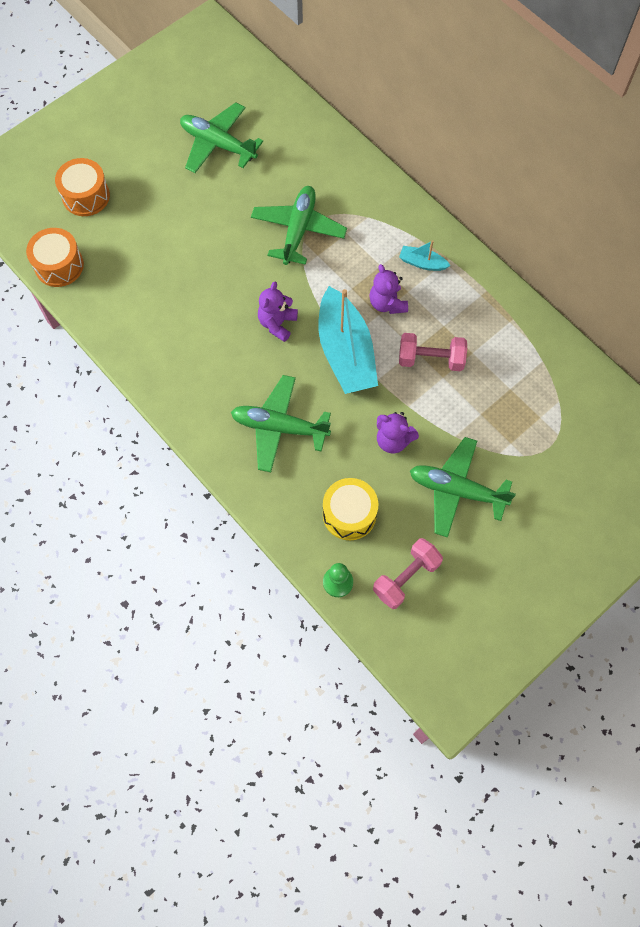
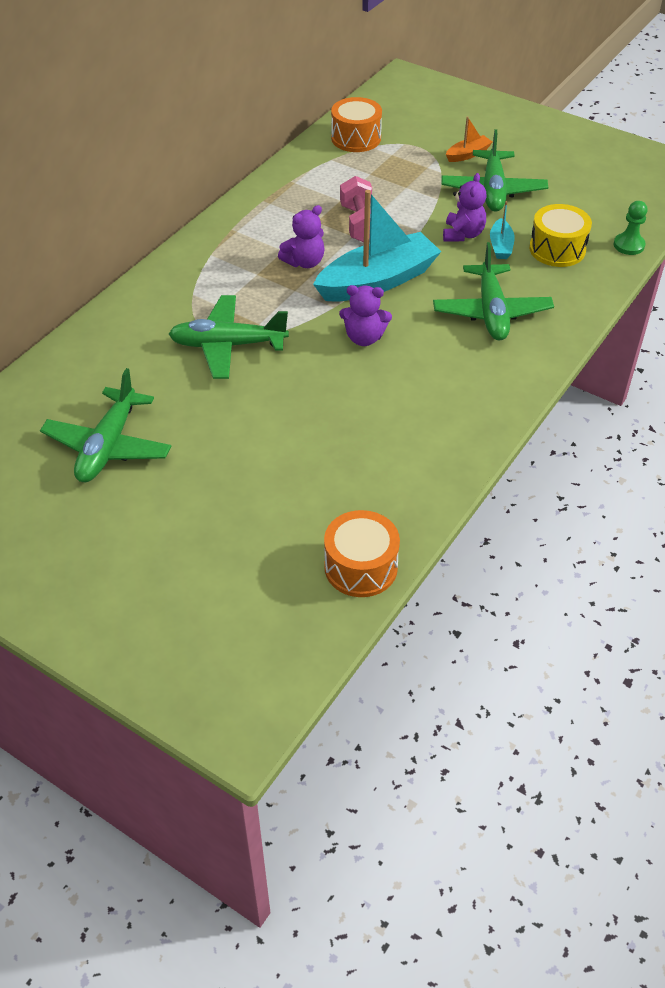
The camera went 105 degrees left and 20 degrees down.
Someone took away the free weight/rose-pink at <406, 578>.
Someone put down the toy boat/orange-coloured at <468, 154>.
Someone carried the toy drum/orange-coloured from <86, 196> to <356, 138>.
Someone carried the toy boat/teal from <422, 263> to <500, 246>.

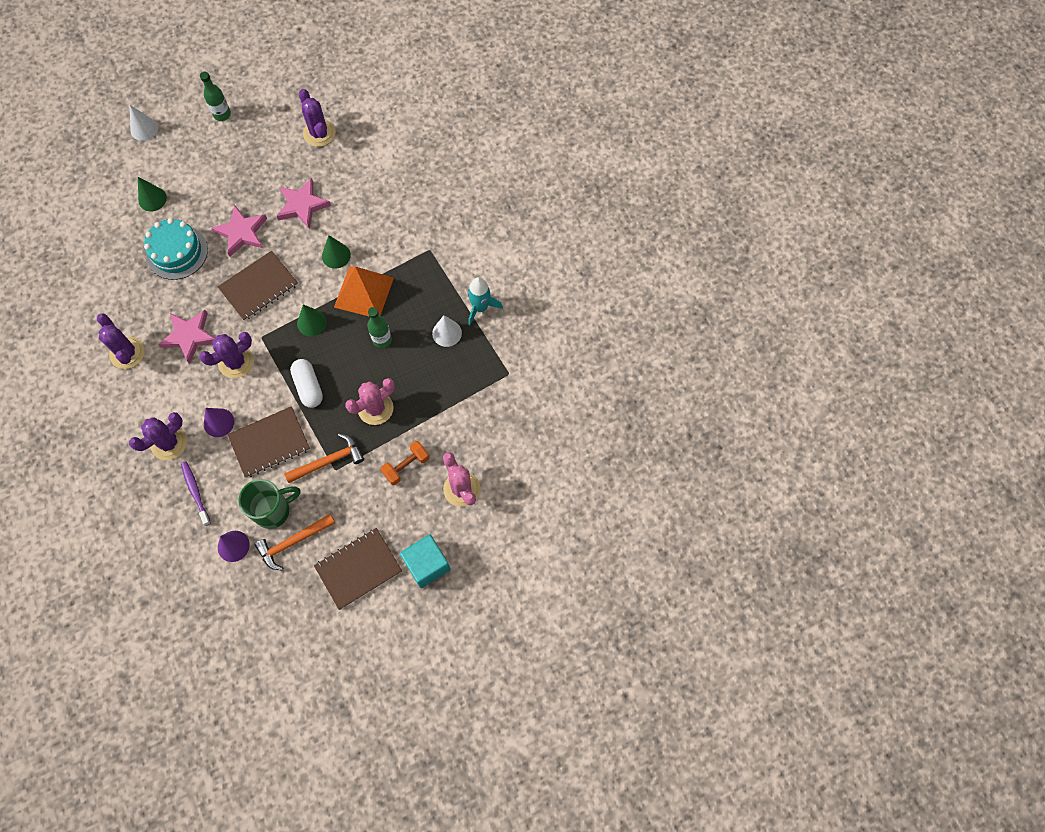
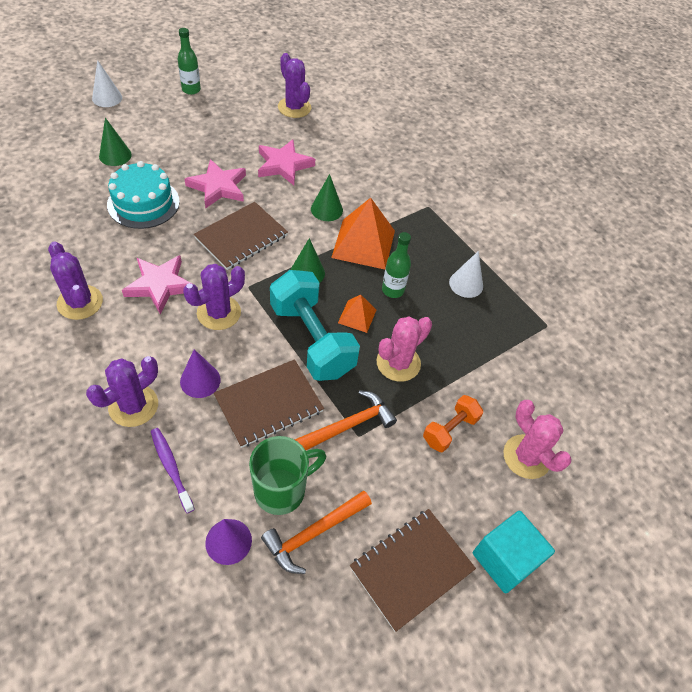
The camera went 10 degrees left and 15 degrees down.
Someone took away the toy rocket/teal at <480, 307>.
Someone put down the solid pyramid/orange-coloured at <357, 316>.
Someone swapped the pill shape/pure white at <308, 387> for the free weight/teal at <312, 339>.

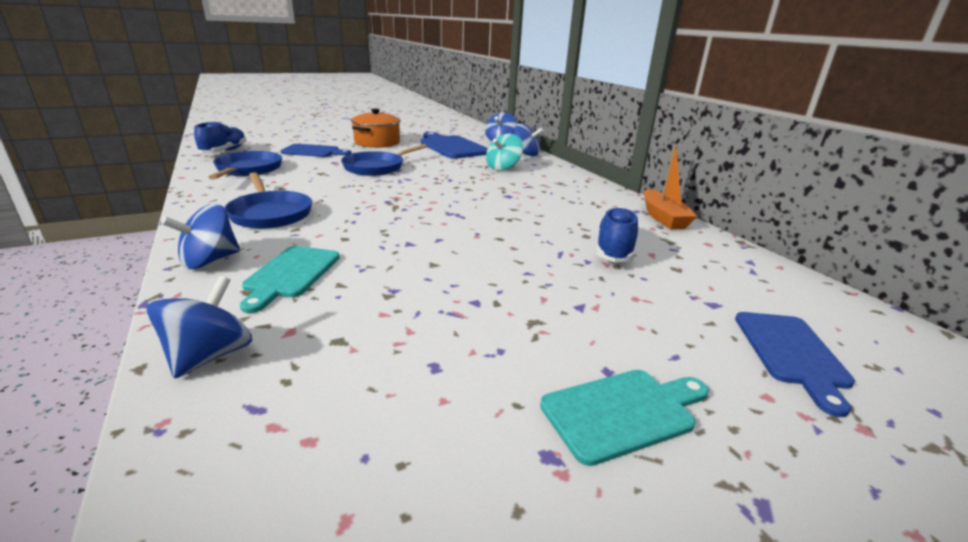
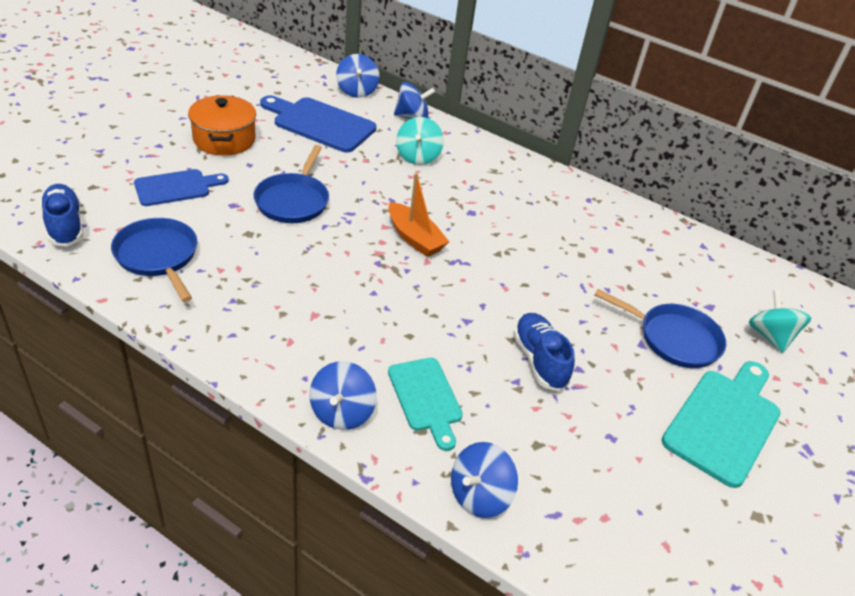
The camera went 35 degrees left and 15 degrees up.
Someone carried the skillet/cobalt from <270, 213> to <674, 339>.
Someone carried the lace-up shoe/cobalt from <614, 250> to <539, 360>.
Someone carried the toy boat/orange-coloured from <663, 218> to <414, 238>.
Someone swapped the bread board/cobalt at <791, 353> for the whirligig/teal at <770, 336>.
Someone rotated the whirligig/cobalt at <210, 356> by 120 degrees counterclockwise.
Someone scaled the bread board/teal at <623, 412> by 1.54.

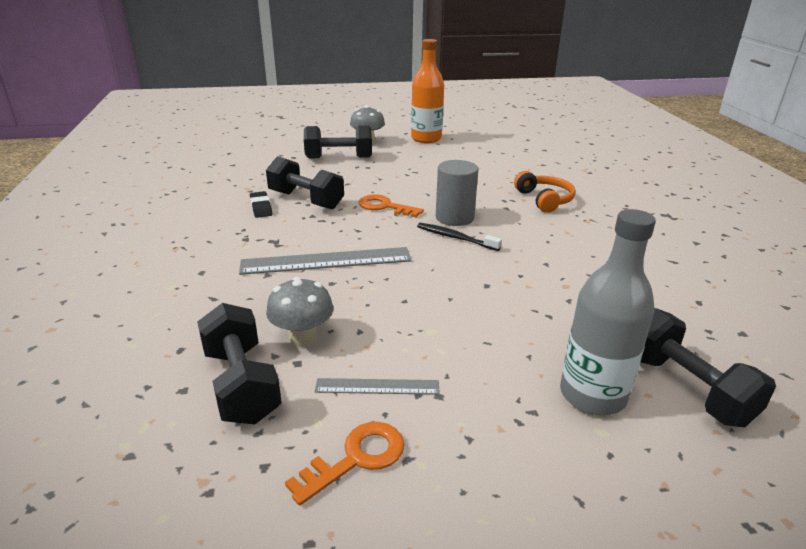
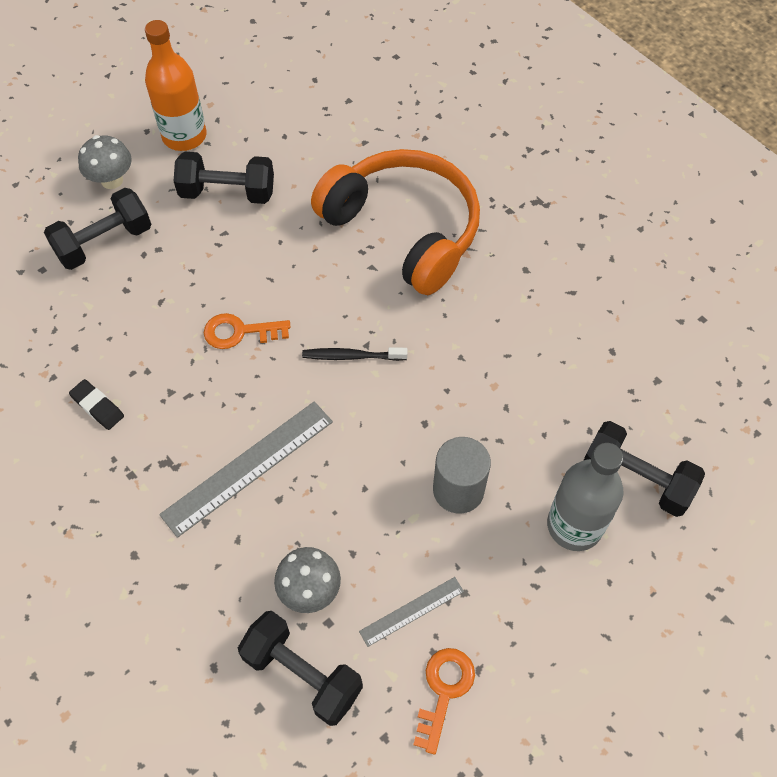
The camera went 30 degrees left and 30 degrees up.
Someone carried the free weight/ebony from <306, 200> to <227, 192>.
Someone carried the solid cylinder/ash-grey from <454, 217> to <458, 490>.
Someone scaled the over-ear headphones/orange-coloured at <544, 200> by 2.12.

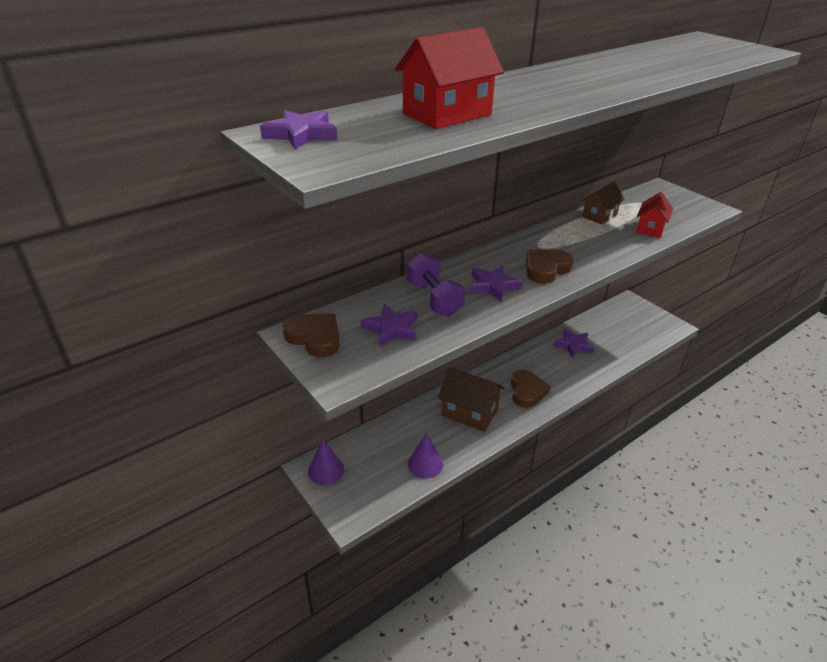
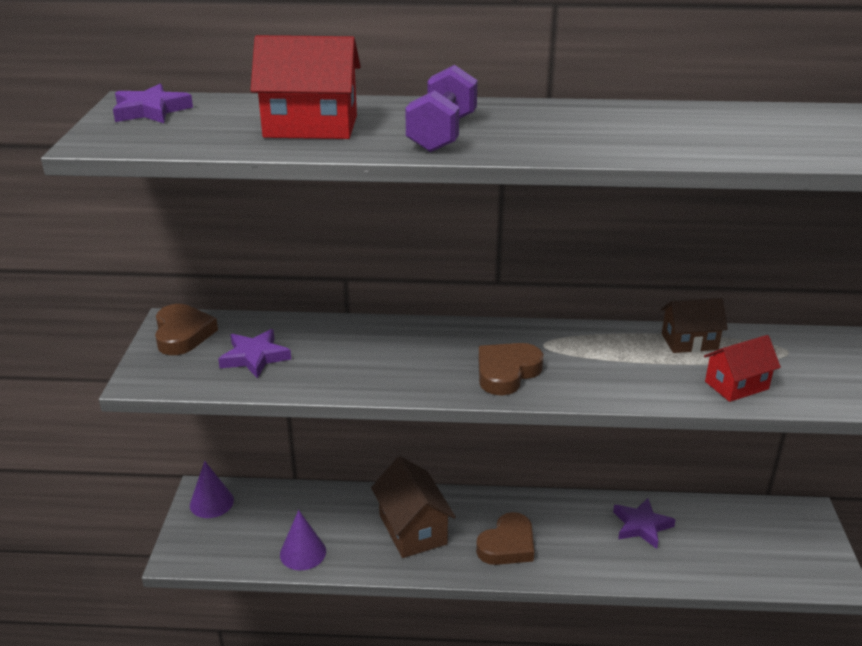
The camera went 40 degrees right and 5 degrees down.
Someone took away the five-pointed star/royal purple at <493, 286>.
Someone carried the free weight/royal purple from <434, 299> to <442, 134>.
Someone rotated the heart/dark brown at <546, 269> by 45 degrees counterclockwise.

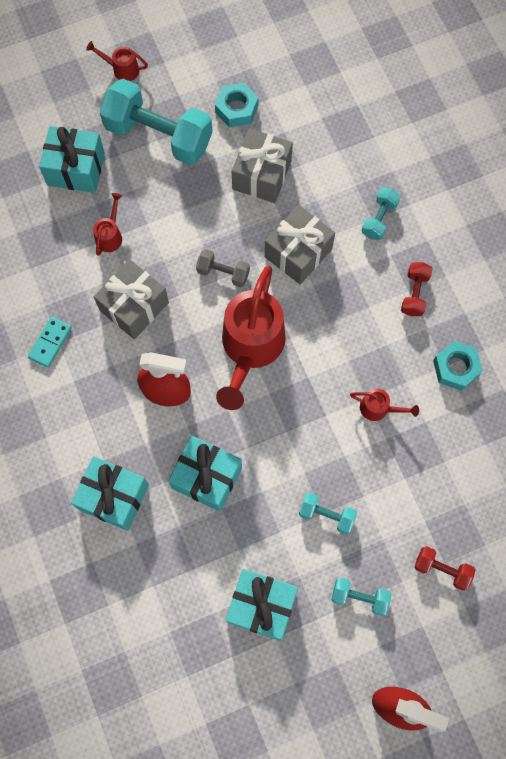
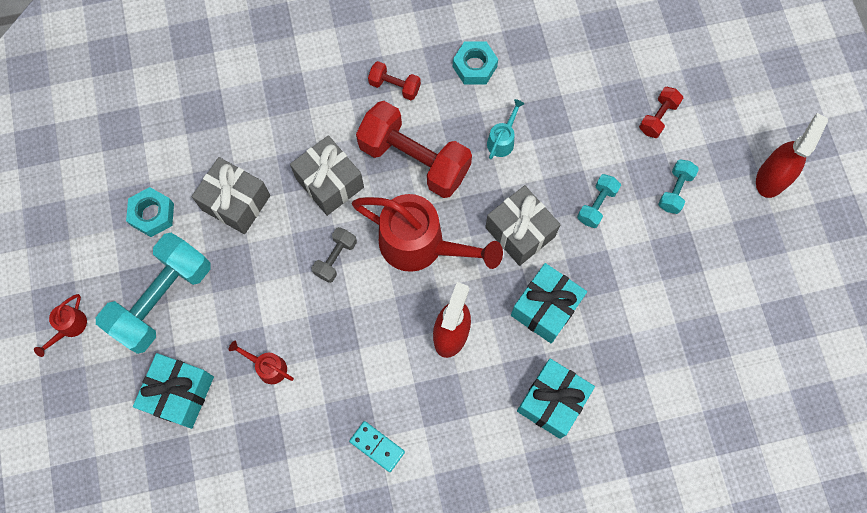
The camera went 80 degrees left and 0 degrees up.
Someone took away the gift/teal at <261, 606>.
Someone took away the free weight/teal at <379, 219>.
Someone put down the free weight/red at <414, 160>.
Someone carried the gift/ash-grey from <134, 306> to <520, 232>.
Someone repainted the watering pot/red at <378, 408>, which became the watering pot/teal at <502, 140>.

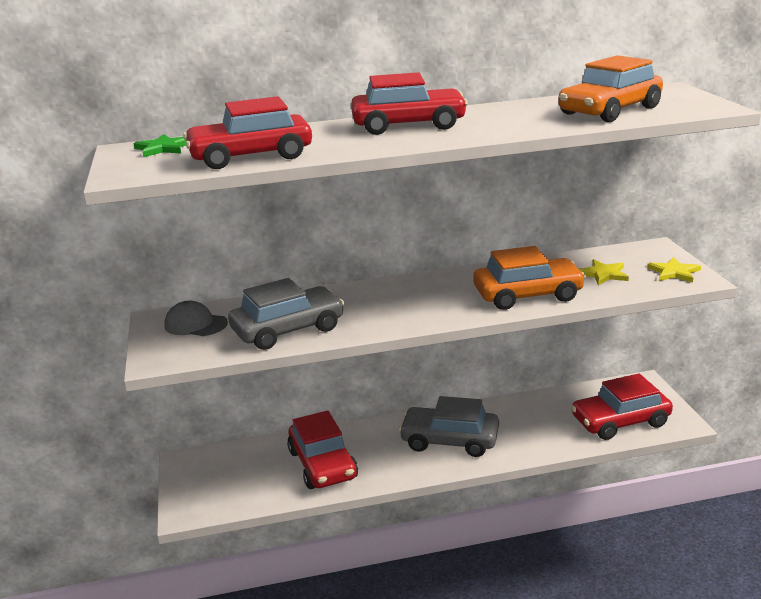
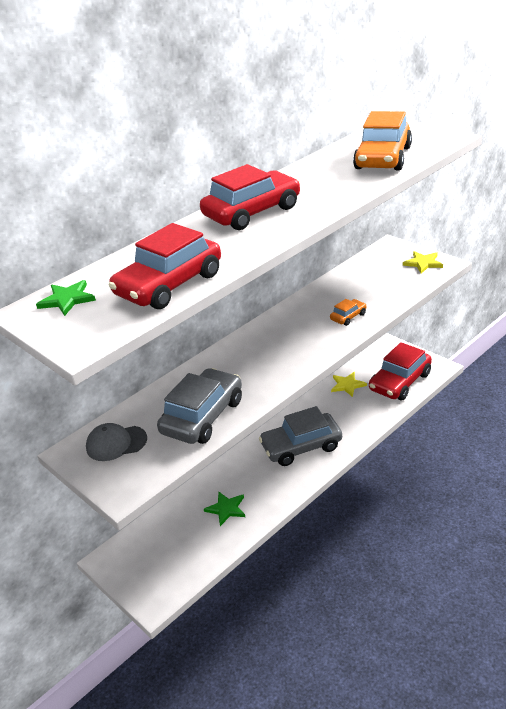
The camera went 30 degrees left and 10 degrees up.
Someone carried the five-pointed star/yellow from <603, 274> to <347, 385>.
Someone swapped the toy car/red at <323, 464> for the five-pointed star/emerald at <226, 509>.
Someone scaled the toy car/orange-coloured at <527, 295> by 0.46.

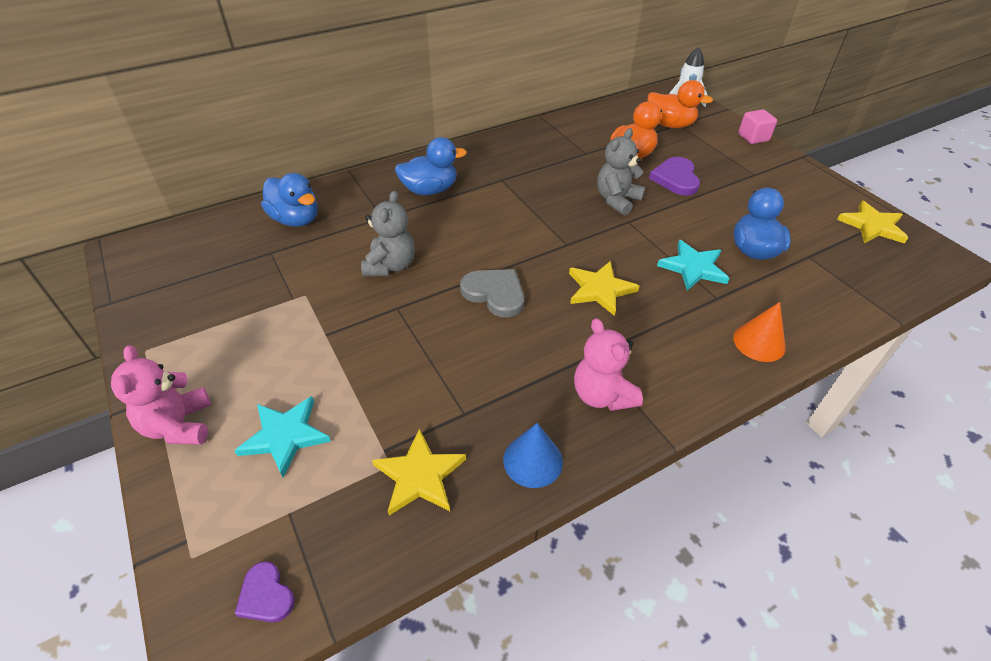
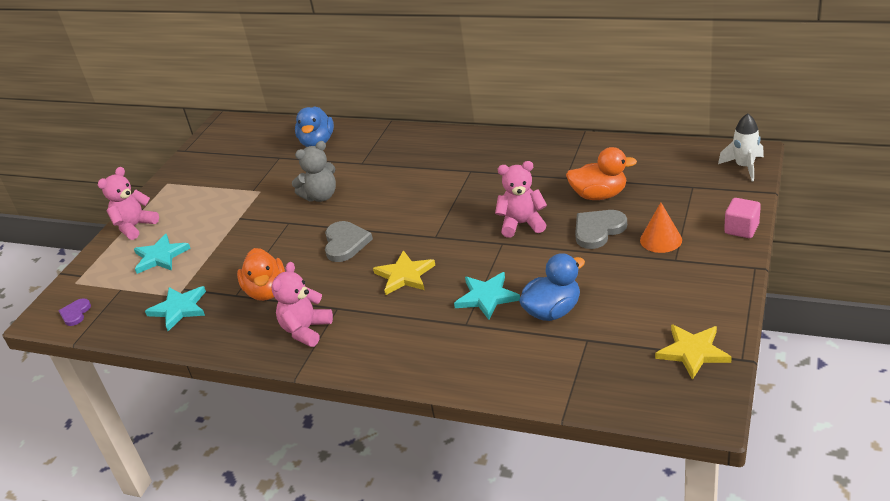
The camera went 55 degrees right and 10 degrees down.
Someone took away the rubber duck/cobalt at <430, 190>.
Someone took away the cone/cobalt at <533, 460>.
Someone carried the rubber duck/orange-coloured from <670, 125> to <266, 291>.
Someone carried the cone/orange-coloured from <759, 342> to <661, 239>.
Someone repainted the five-pointed star/yellow at <419, 475>, which became the five-pointed star/teal at <179, 309>.
Someone repainted the teddy/ash-grey at <617, 200>, which became the teddy/rose-pink at <522, 224>.
Someone repainted the heart/royal purple at <676, 178>, which became the heart/ash-grey at <598, 230>.

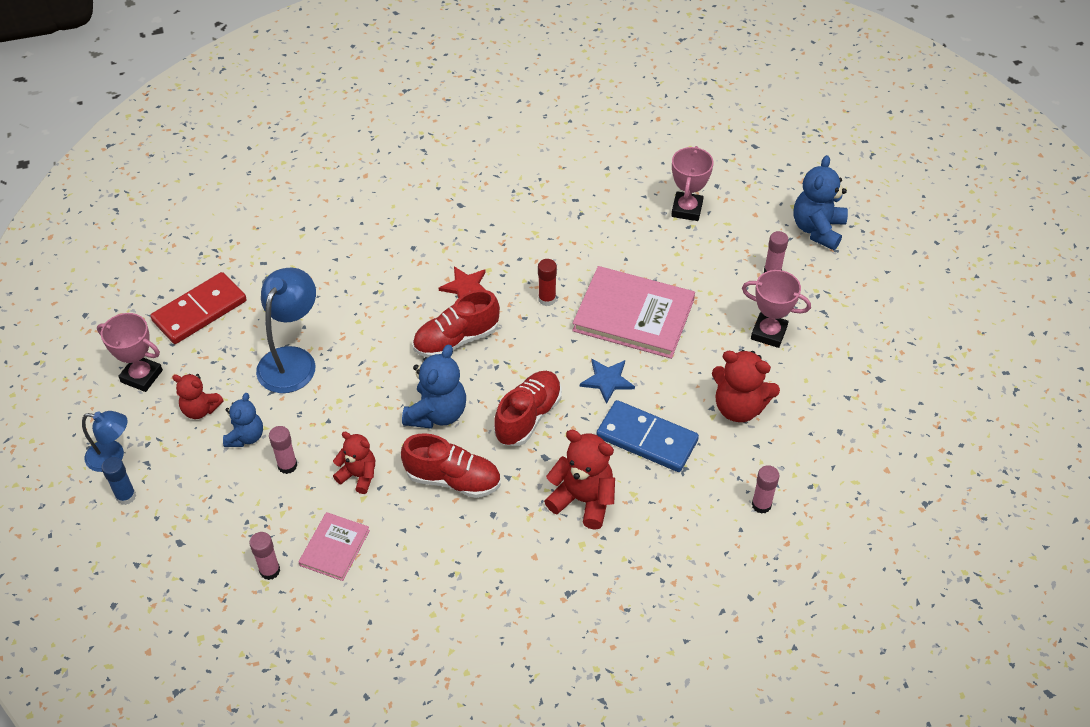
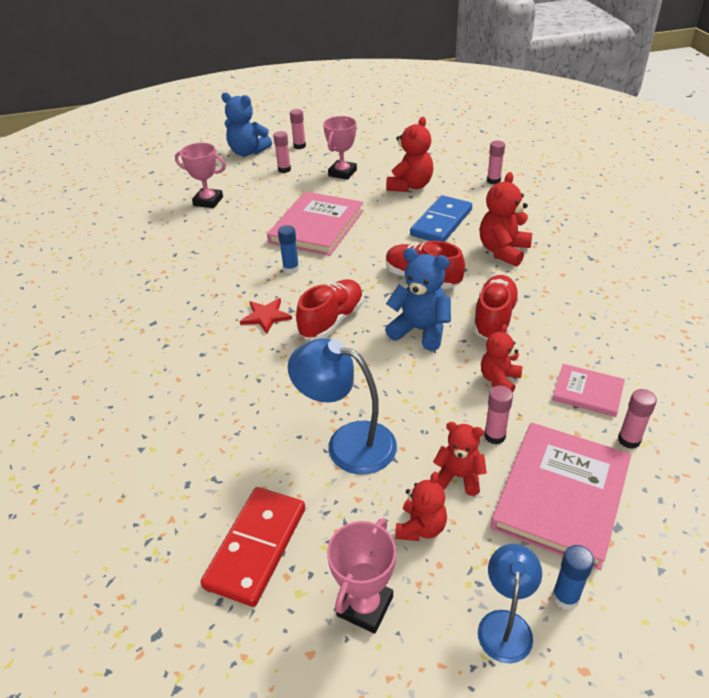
The camera went 85 degrees left and 10 degrees down.
Someone took away the five-pointed star/cobalt at <607, 380>.
Someone put down the glue stick/rose-pink at <299, 146>.
Someone put down the hardback/rose-pink at <561, 495>.
Someone repainted the teddy/cobalt at <246, 437>, which became the teddy/red at <459, 476>.
Someone repainted the glue stick/red at <547, 299>, which became the glue stick/cobalt at <291, 269>.
Someone rotated the domino/red at <199, 311> by 60 degrees clockwise.
Someone rotated the lace-up shoe/red at <456, 340> by 120 degrees counterclockwise.

